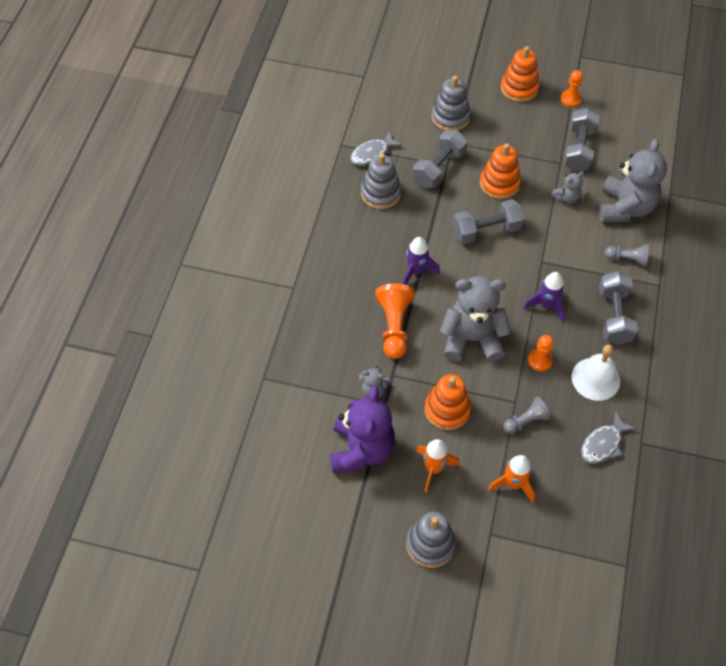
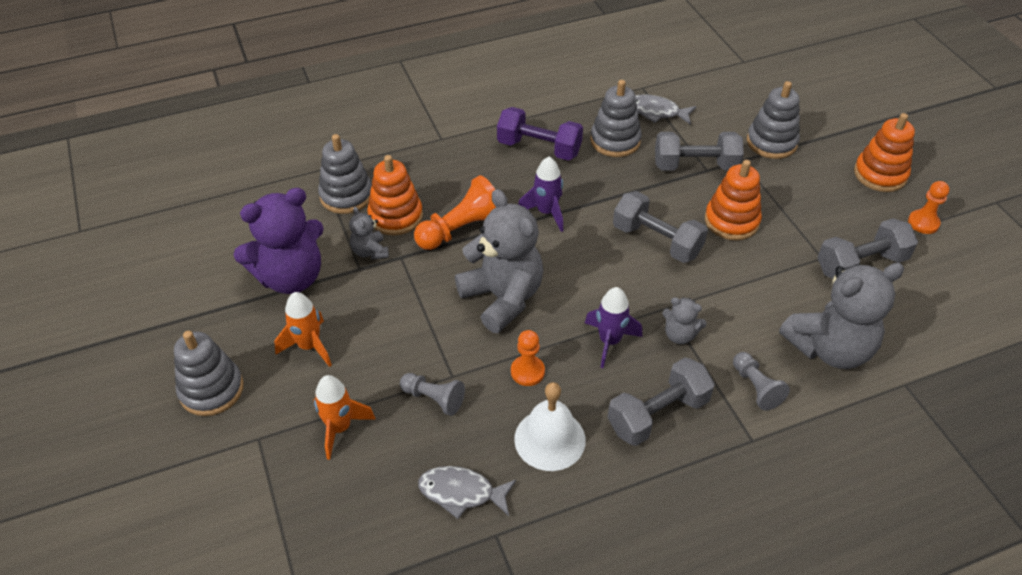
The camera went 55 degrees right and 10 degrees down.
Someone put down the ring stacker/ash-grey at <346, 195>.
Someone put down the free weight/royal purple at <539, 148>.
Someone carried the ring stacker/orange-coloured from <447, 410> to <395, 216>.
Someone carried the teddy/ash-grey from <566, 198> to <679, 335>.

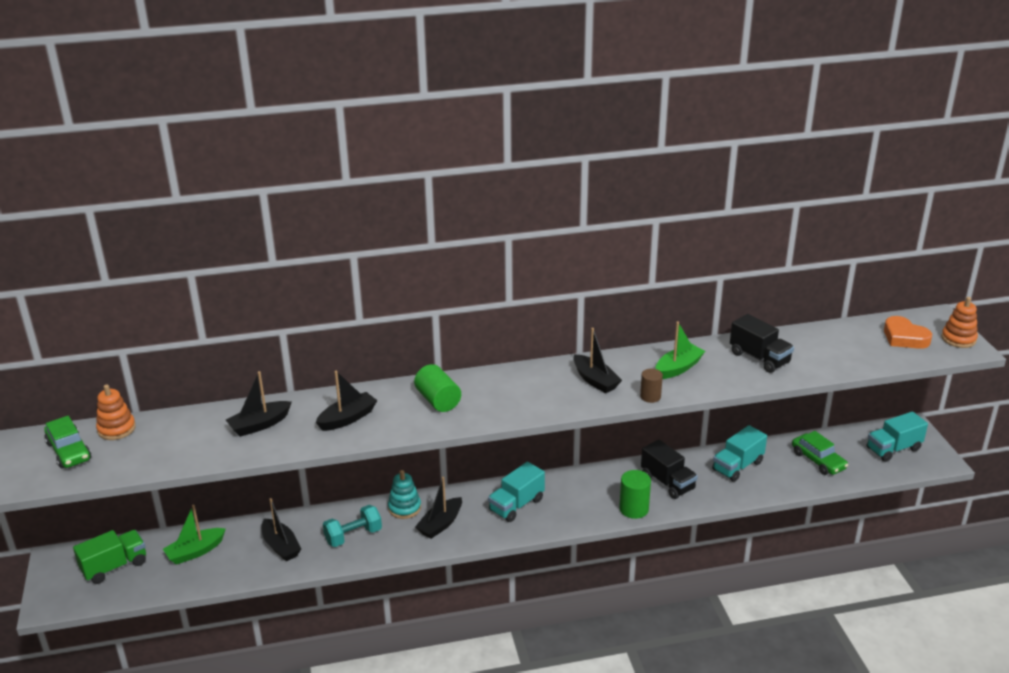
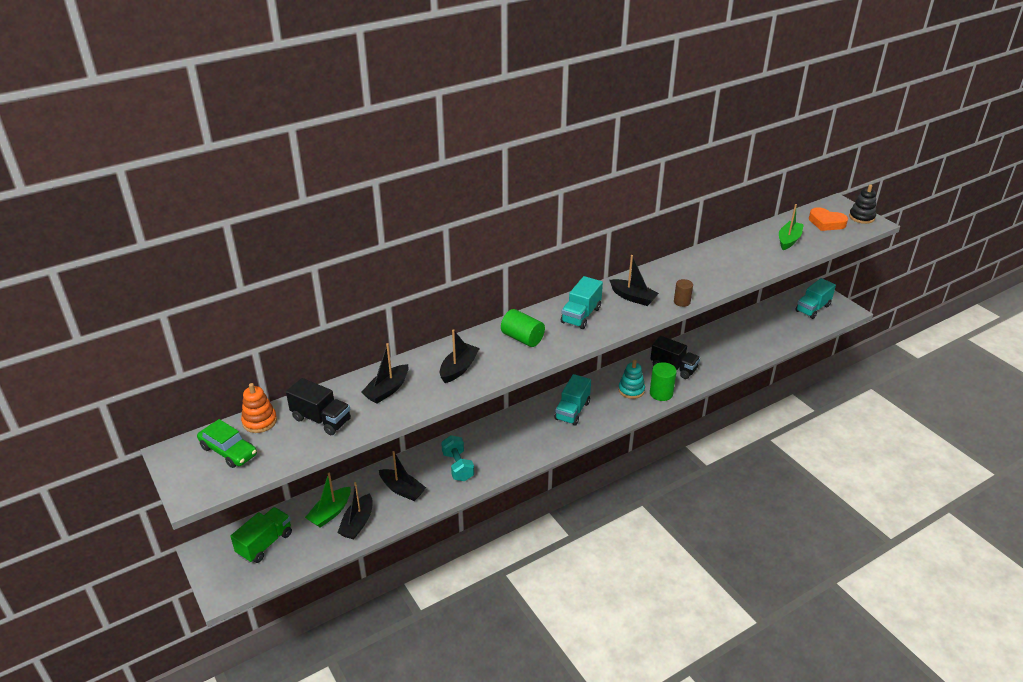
The camera went 20 degrees left and 5 degrees up.
Someone took away the toy car/emerald at <818, 460>.
Someone carried the ring stacker/teal from <404, 508> to <631, 390>.
Someone carried the toy boat/ebony from <440, 524> to <357, 523>.
Someone carried the toy boat/emerald from <678, 368> to <788, 240>.
Someone carried the lorry/teal from <737, 466> to <581, 315>.
Someone carried the lorry/ebony from <759, 358> to <321, 419>.
Someone repainted the ring stacker/orange-coloured at <958, 339>, which became the ring stacker/ebony at <861, 217>.
Someone rotated the free weight/teal at <353, 536> by 60 degrees counterclockwise.

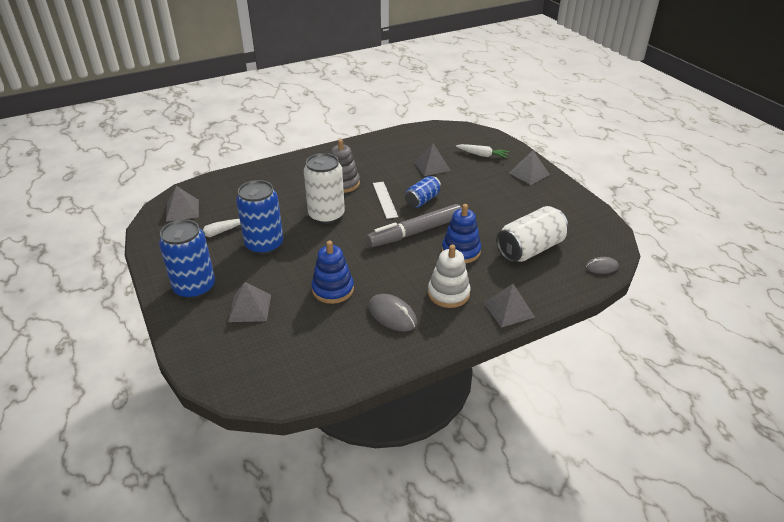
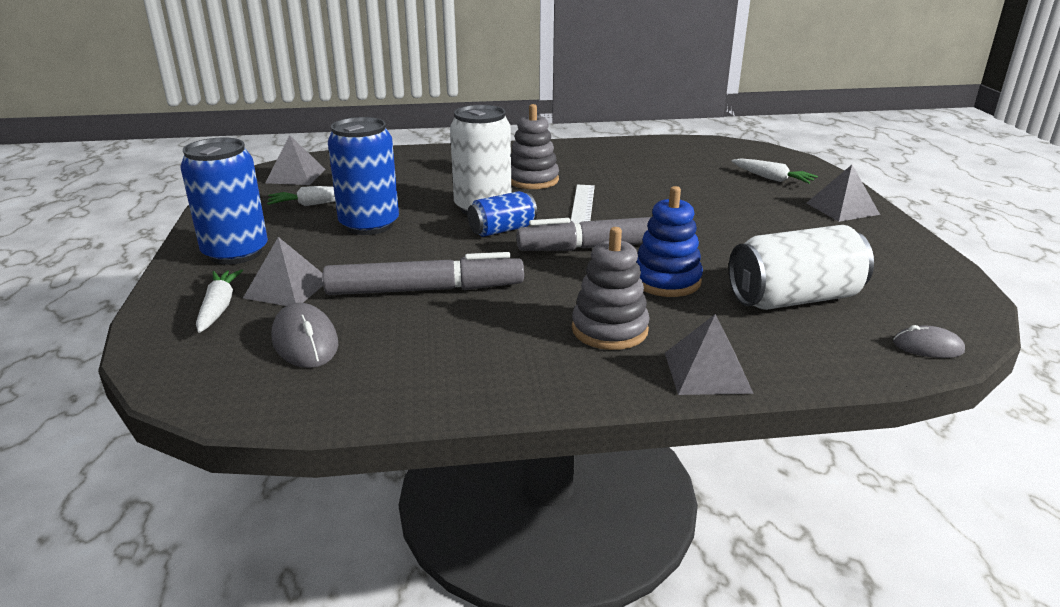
The camera went 20 degrees right and 10 degrees down.
Someone took away the solid pyramid/ash-grey at <432, 166>.
Someone put down the toy carrot/pure white at <219, 307>.
Someone carried the computer mouse/ash-grey from <392, 315> to <305, 341>.
Someone carried the soda can/cobalt from <422, 200> to <502, 230>.
Someone swapped the ring stacker/cobalt at <333, 289> for the felt pen/ash-grey at <425, 290>.
Someone repainted the ring stacker/pure white at <448, 293>, which became the ring stacker/ash-grey at <609, 329>.

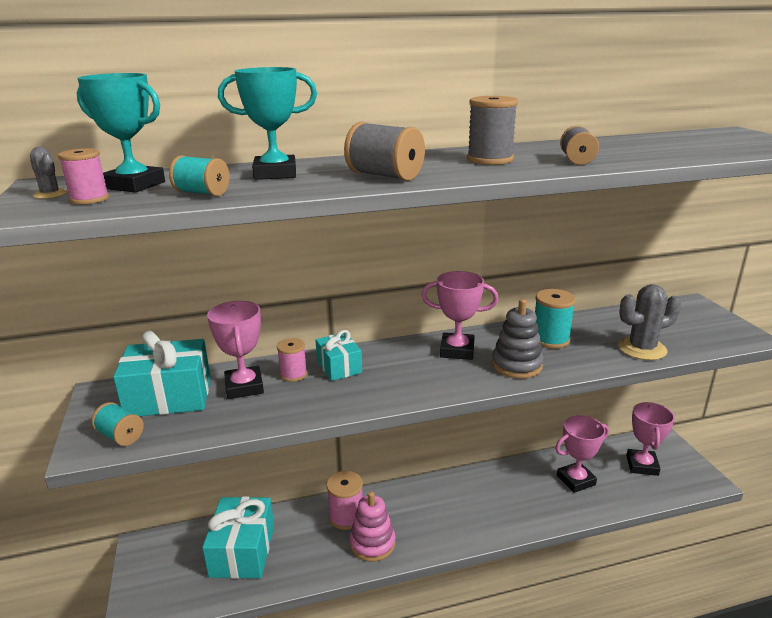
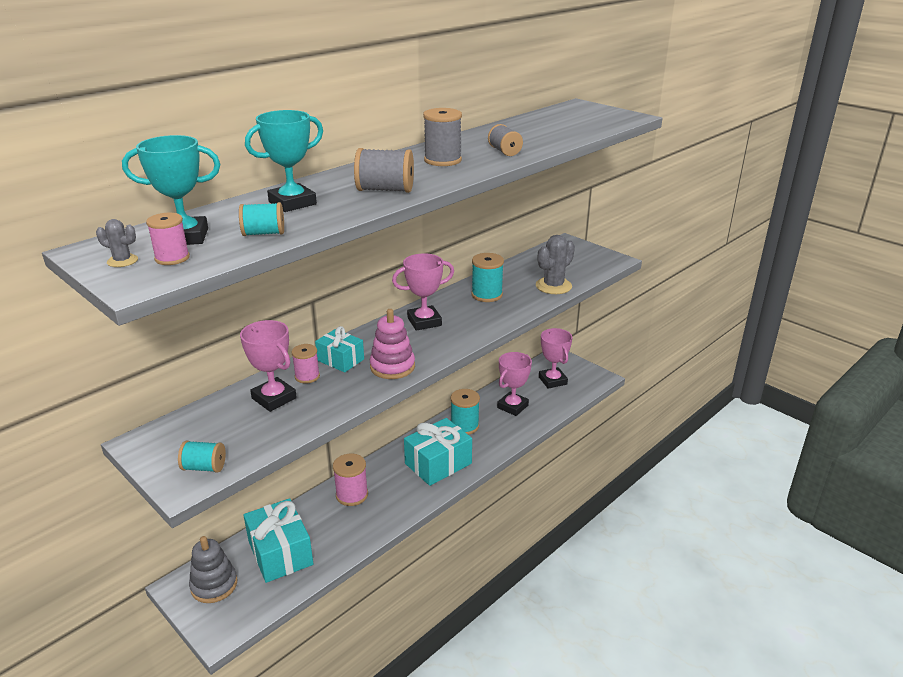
The camera went 30 degrees left and 5 degrees up.
Someone put down the spool/teal at <464, 426>.
Someone carried the gift/teal from <169, 397> to <438, 463>.
Someone carried the ring stacker/rose-pink from <372, 543> to <392, 367>.
Someone carried the ring stacker/ash-grey from <516, 365> to <214, 585>.

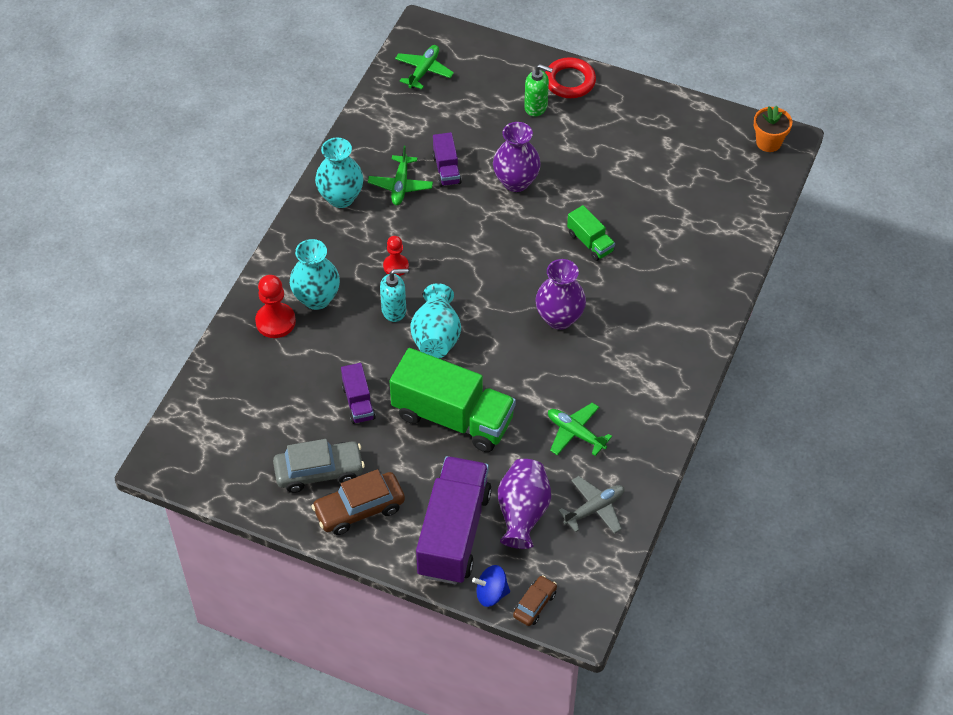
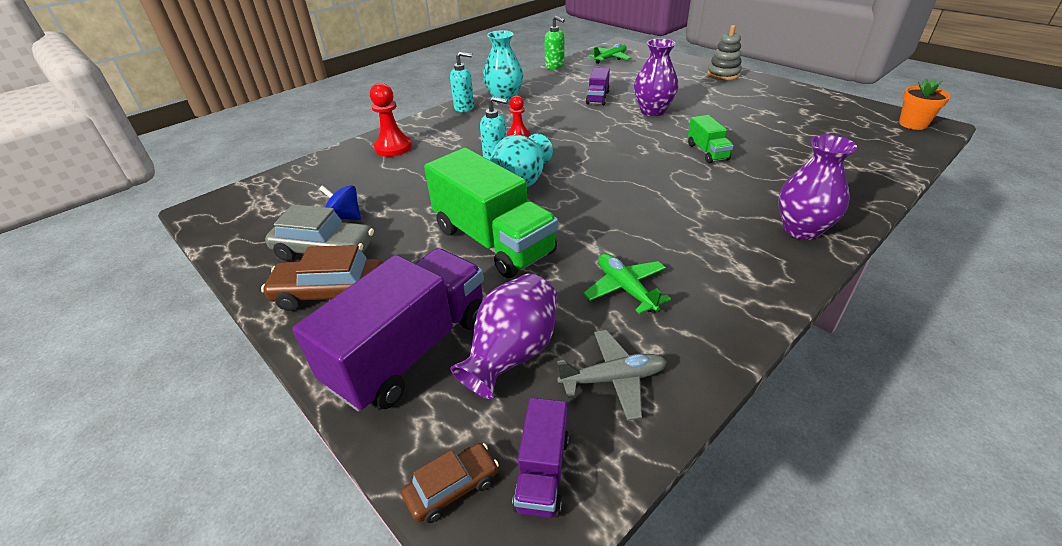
The camera went 25 degrees right and 15 degrees down.
Someone took away the vase/teal at <316, 298>.
Someone took away the toy plane/emerald at <400, 185>.
Someone put down the pump bottle/teal at <464, 108>.
Someone carried the lorry/royal purple from <358, 402> to <542, 472>.
Someone carried the whirligig/cobalt from <491, 593> to <345, 217>.
Someone carried the pump bottle/emerald from <536, 107> to <554, 66>.
Someone carried the vase/royal purple from <559, 318> to <801, 230>.
Someone swapped the torus/red at <569, 81> for the ring stacker/ash-grey at <723, 74>.

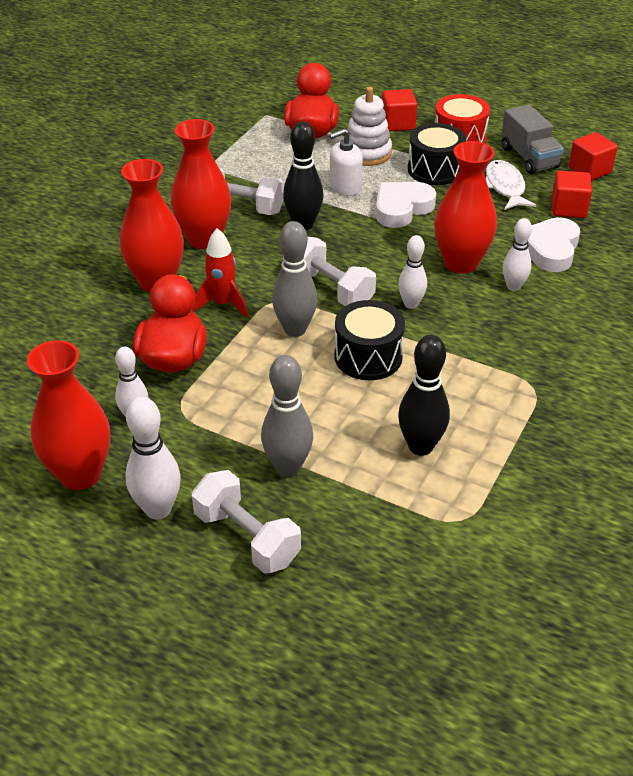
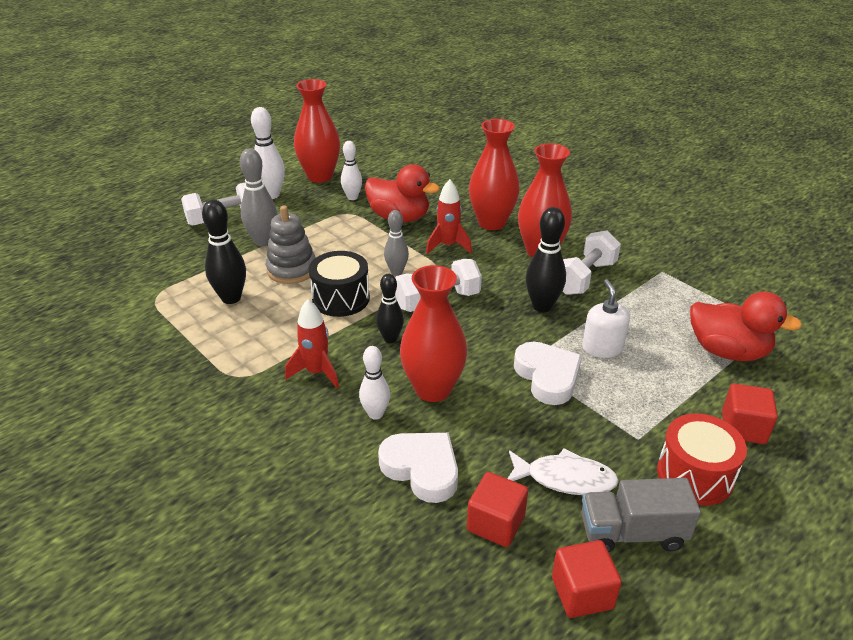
The camera went 110 degrees right and 5 degrees down.
Someone took away the ring stacker/pure white at <367, 153>.
Someone took away the toy drum/ebony at <435, 170>.
Someone put down the ring stacker/ash-grey at <292, 269>.
Someone put down the toy rocket/red at <316, 372>.
Someone repainted the tenpin/pure white at <411, 304>, which became the tenpin/ebony at <390, 339>.
Someone scaled the tenpin/ash-grey at <295, 329> by 0.66.

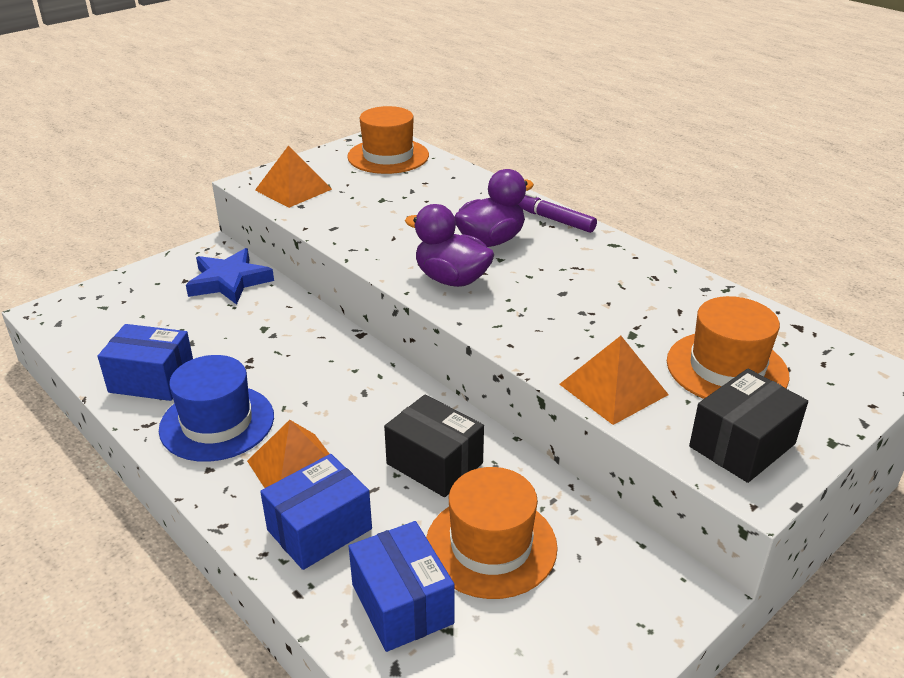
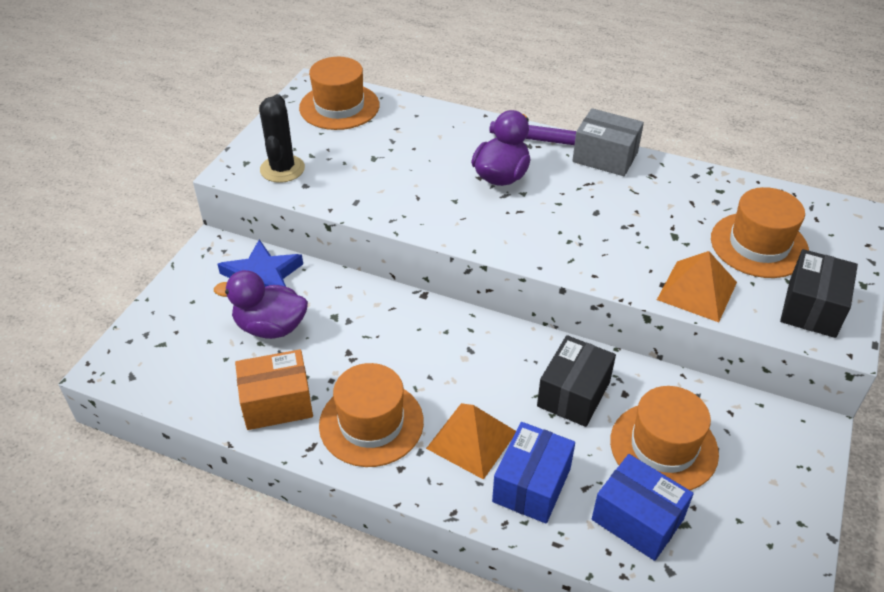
The camera went 25 degrees left and 10 degrees up.
Someone put down the package/ash-grey at <605, 157>.
Someone carried the rubber duck/royal purple from <451, 279> to <270, 327>.
Someone swapped the solid pyramid/orange-coloured at <293, 189> for the saguaro cactus/ebony at <282, 169>.
Someone repainted the package/cobalt at <152, 380>, which became the package/orange-coloured at <277, 403>.
Someone repainted the hat/cobalt at <217, 423>, which became the hat/orange-coloured at <371, 423>.
Someone rotated the package/ebony at <434, 463> by 75 degrees counterclockwise.

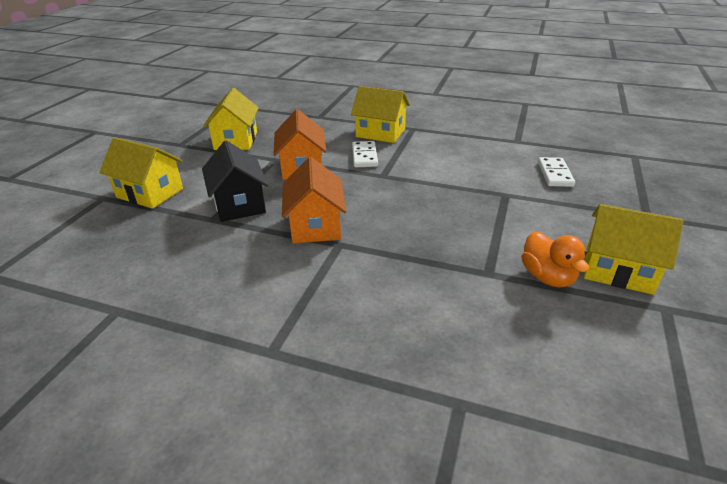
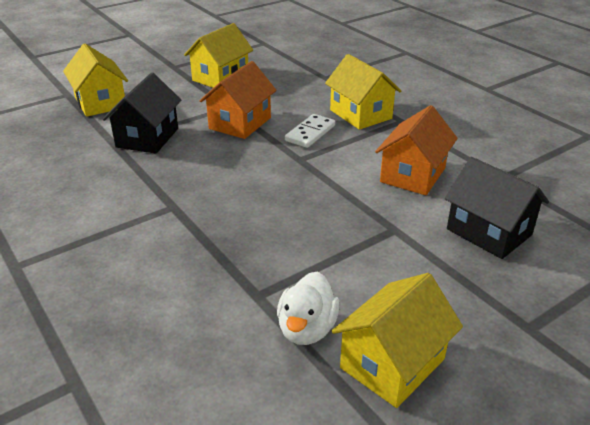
The camera went 35 degrees right and 0 degrees up.
Someone carried the toy house/orange-coloured from <315, 225> to <412, 175>.
Someone swapped the domino/pure white at <555, 174> for the toy house/ebony at <489, 232>.
Someone repainted the rubber duck/orange-coloured at <547, 277>, which became the rubber duck/pure white at <307, 329>.
Someone rotated the toy house/yellow at <618, 270> by 75 degrees clockwise.

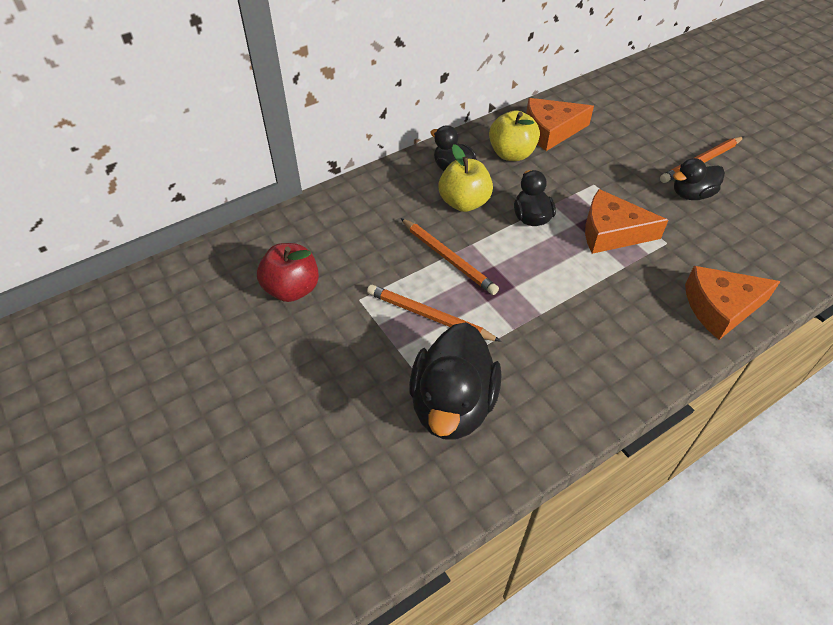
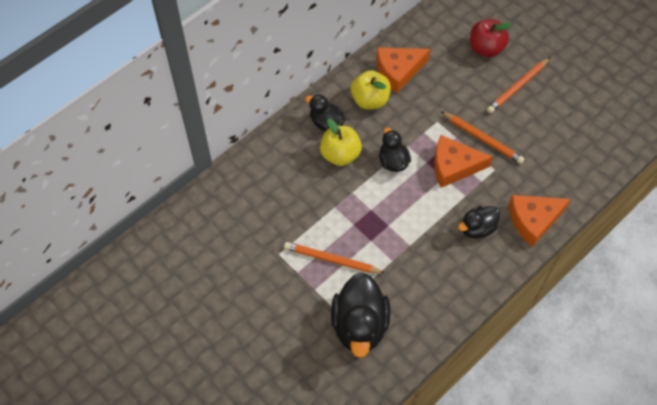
The camera went 10 degrees left and 10 degrees up.
Someone carried the apple/red from <292, 289> to <486, 48>.
Someone carried the pencil/orange-coloured from <448, 258> to <483, 139>.
Someone carried the rubber duck/ebony from <691, 194> to <477, 228>.

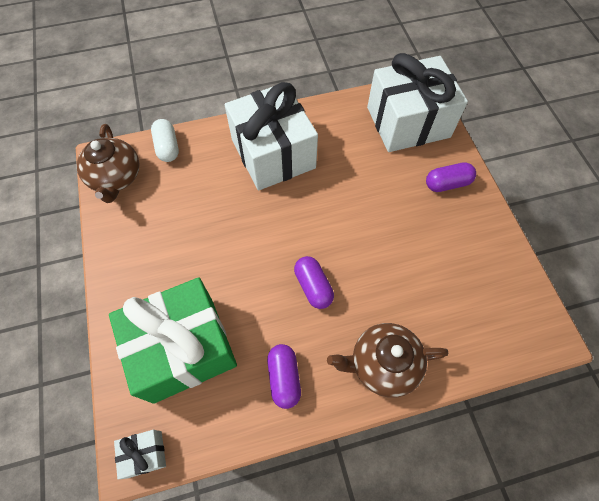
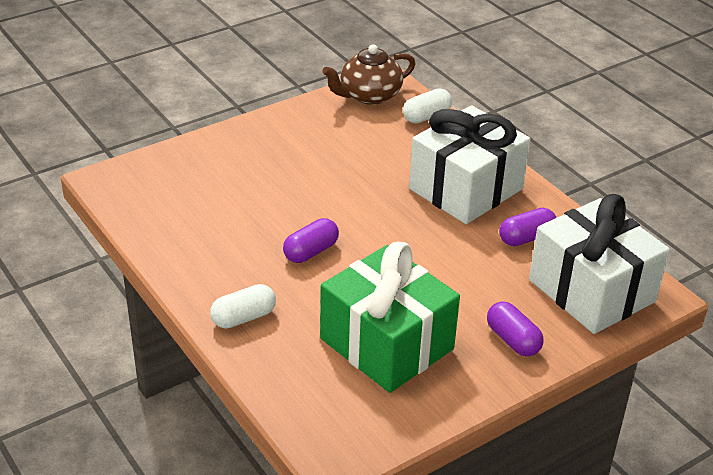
The camera went 70 degrees right and 25 degrees down.
Someone took away the gift/pure white at <145, 454>.
Someone carried the gift/emerald from <184, 348> to <386, 344>.
Someone carried the pill shape/royal purple from <284, 378> to <526, 238>.
Someone swapped the china teapot/dark brown at <382, 364> for the pill shape/pure white at <243, 317>.

